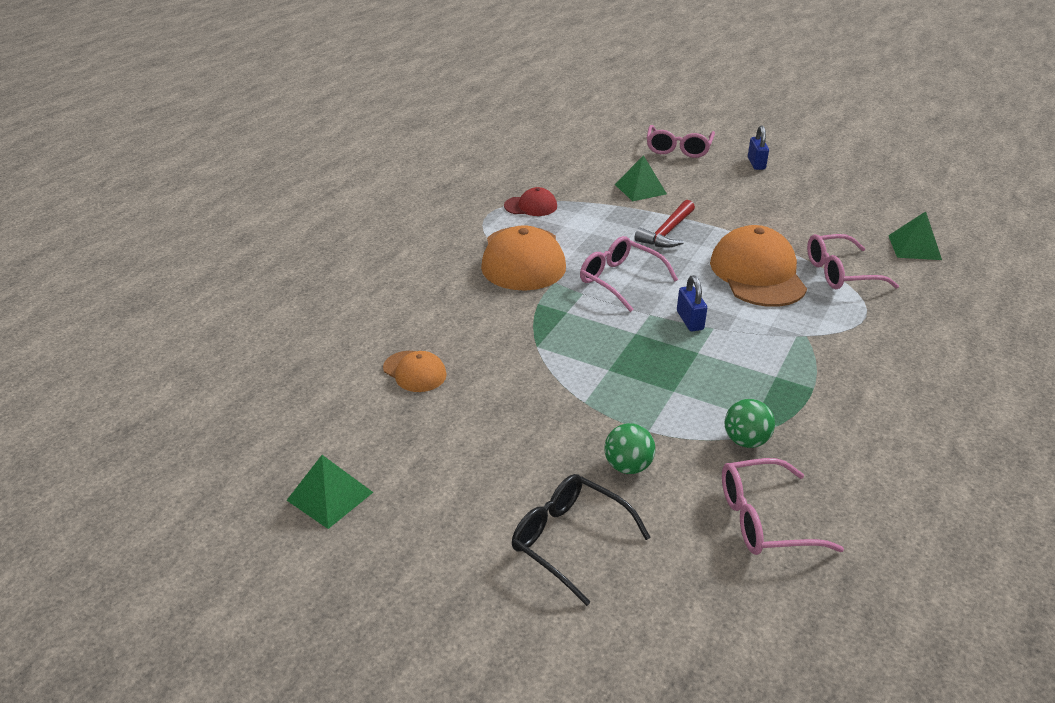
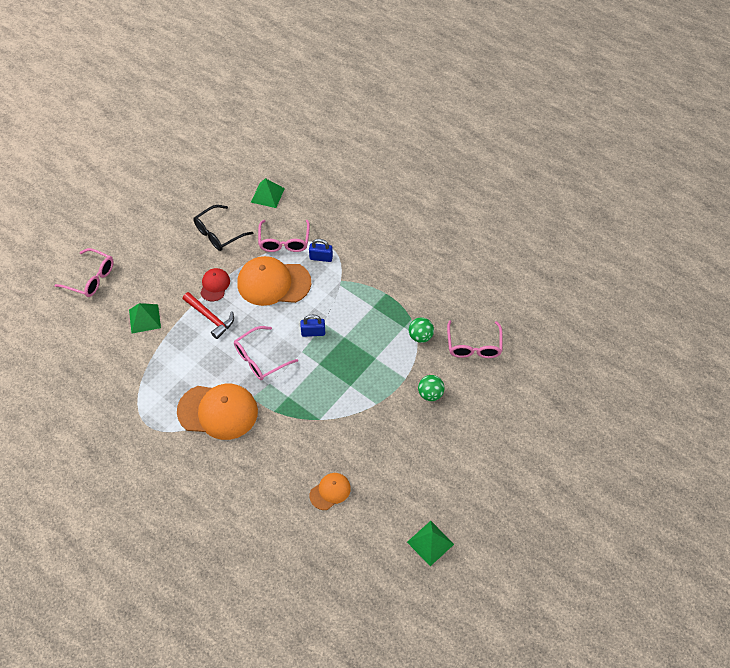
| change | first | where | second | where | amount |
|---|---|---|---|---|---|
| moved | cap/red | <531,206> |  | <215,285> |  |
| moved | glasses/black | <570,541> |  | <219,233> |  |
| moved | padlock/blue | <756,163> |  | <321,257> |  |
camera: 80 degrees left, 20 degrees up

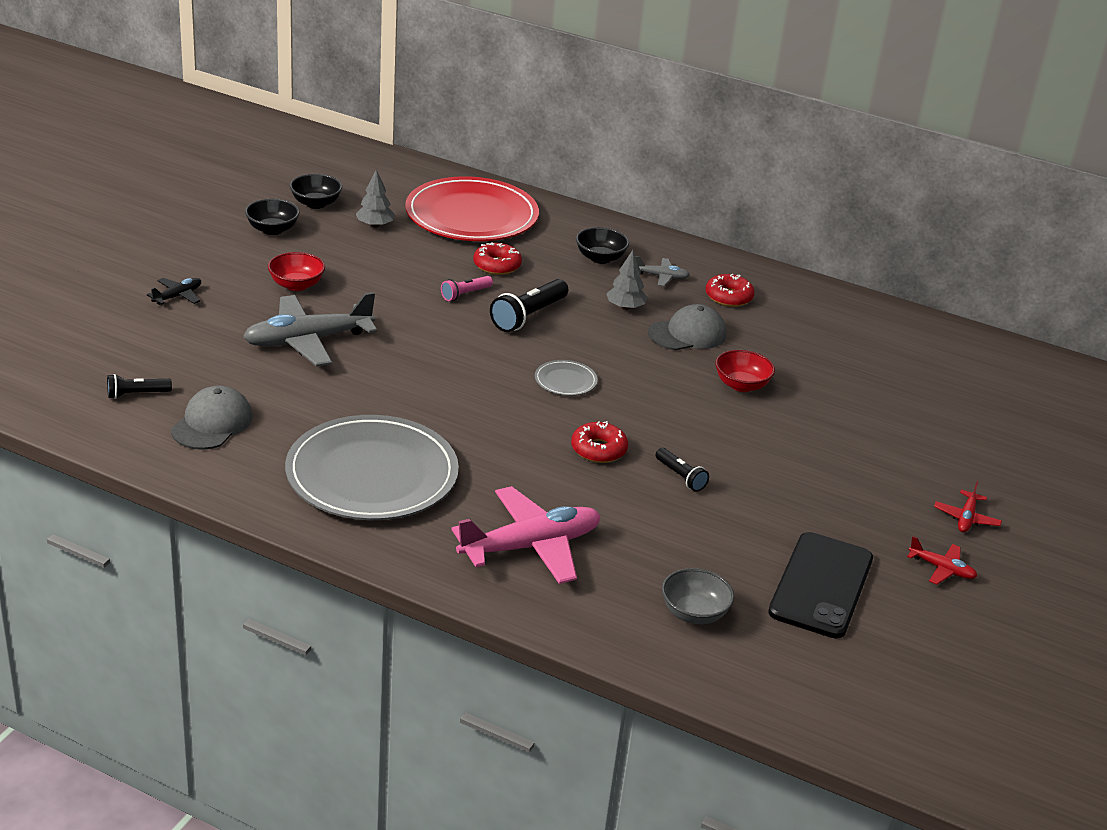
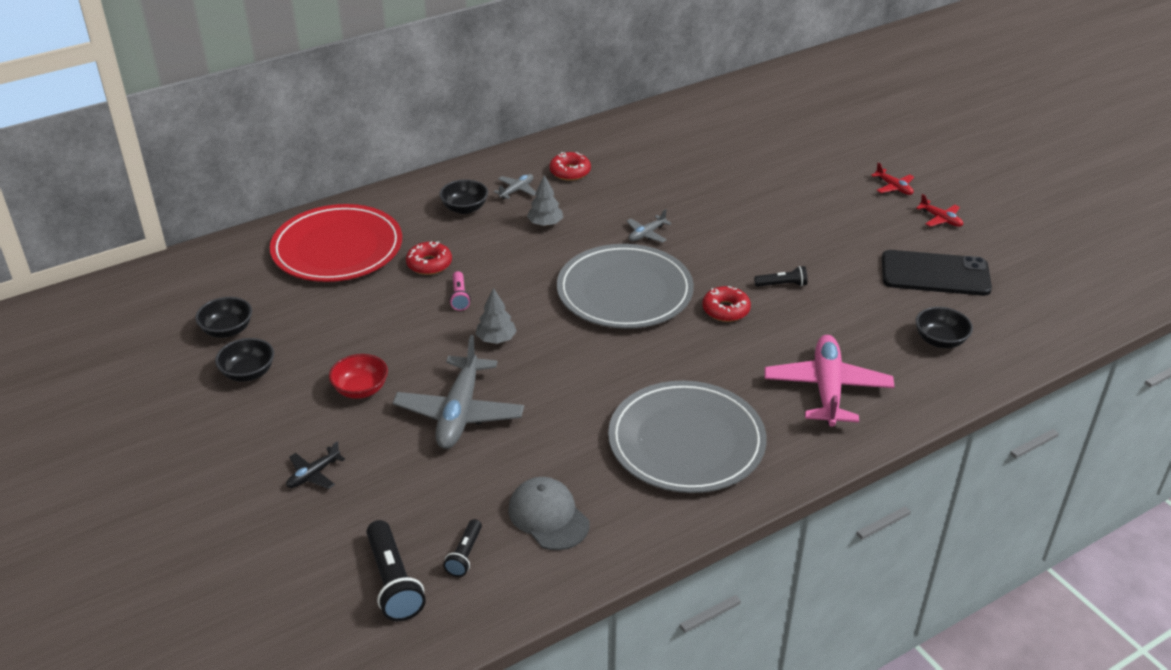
| change | first | where | second | where | amount |
|---|---|---|---|---|---|
| turned | plane/black | <178,296> |  | <313,474> | 120 degrees counterclockwise |
| moved | tree/grey | <375,225> |  | <496,339> |  |
| moved | flashlight/black | <528,316> |  | <393,582> |  |
| resized | plate/grey | <565,381> |  | <624,291> | x2.46 |
| removed | cap/grey | <687,334> |  |  |  |
| recoloured | bowl/grey | <694,613> | bowl/black | <940,340> |  |
| removed | bowl/red | <741,385> |  |  |  |
| turned | phone/black | <821,585> |  | <935,274> | 45 degrees counterclockwise |
| turned | plane/red | <942,569> |  | <940,219> | 75 degrees clockwise |
| added |  |  | plane/grey | <646,234> |  |
camera: 55 degrees left, 5 degrees up

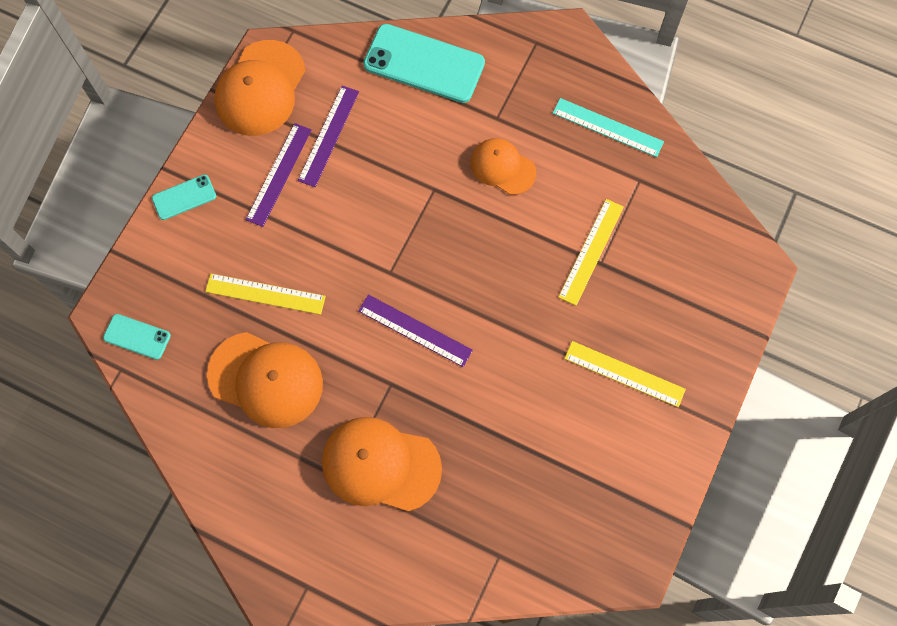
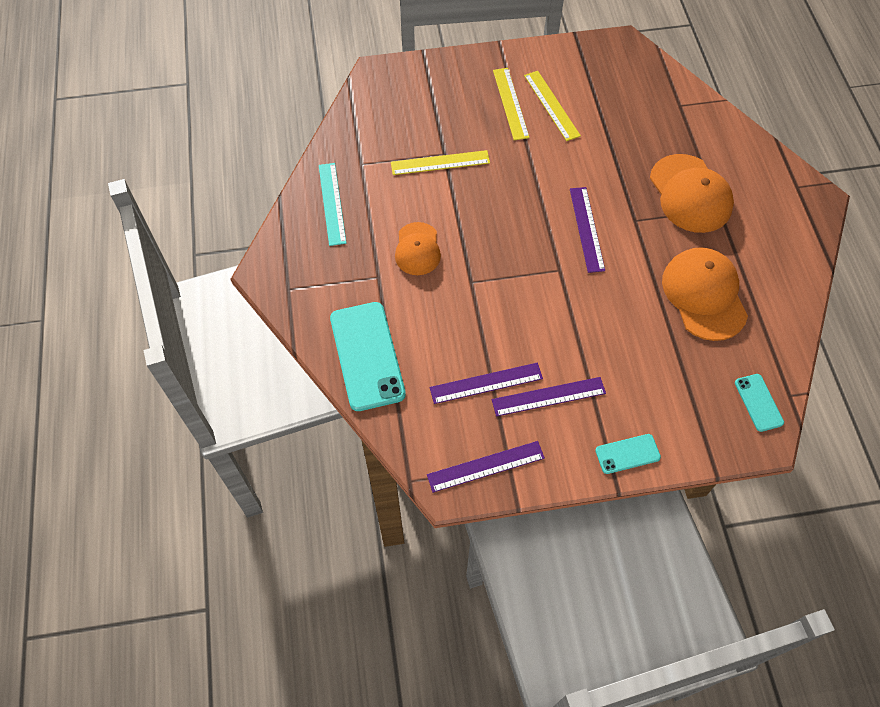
| change | first | where | second | where | amount |
|---|---|---|---|---|---|
| turned | phone/turquoise | <184,197> |  | <627,454> | 45 degrees counterclockwise |
| moved | ruler/yellow | <265,294> |  | <551,105> |  |
| replaced | cap/orange | <260,88> | ruler/purple | <485,466> |  |
camera: 125 degrees left, 10 degrees down

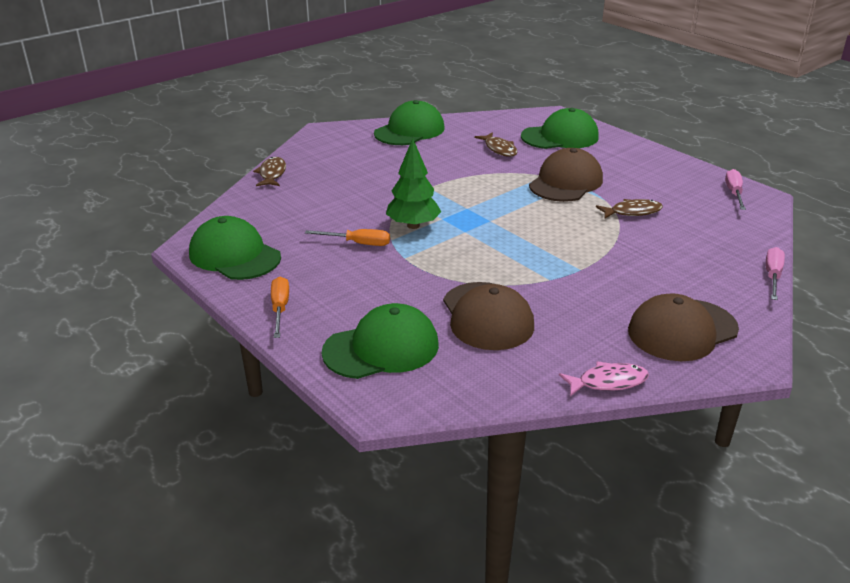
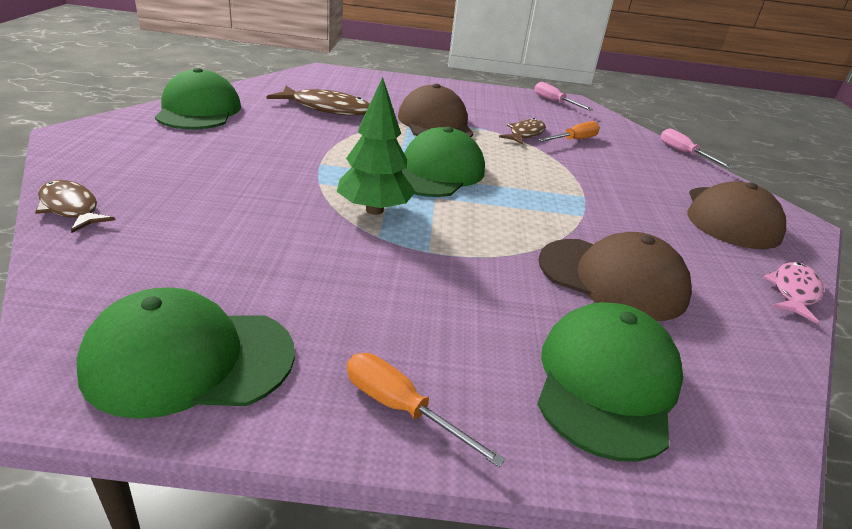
| change | first | where | second | where | amount |
|---|---|---|---|---|---|
| moved | screwdriver/orange | <358,243> |  | <574,140> |  |
| resized | fish/brown | <499,149> |  | <327,108> | x1.53 |
| moved | cap/green | <560,137> |  | <436,172> |  |
camera: 50 degrees left, 0 degrees up

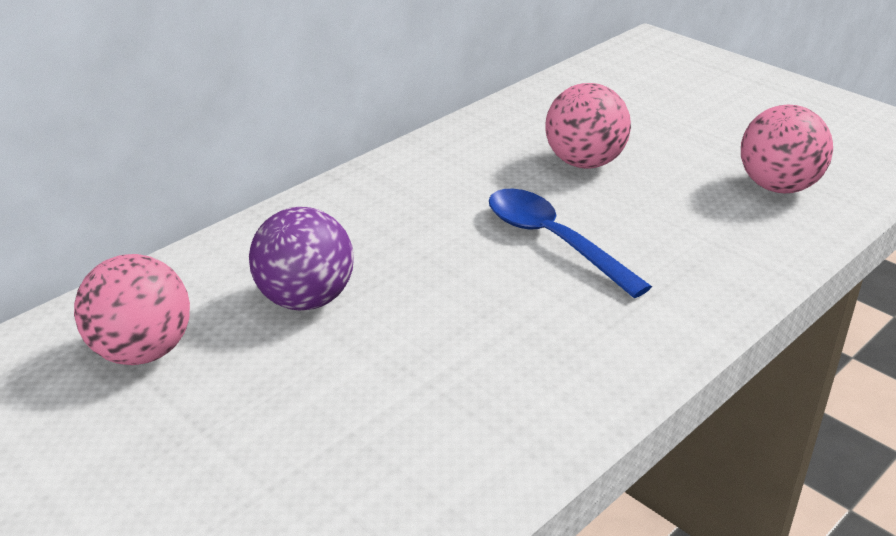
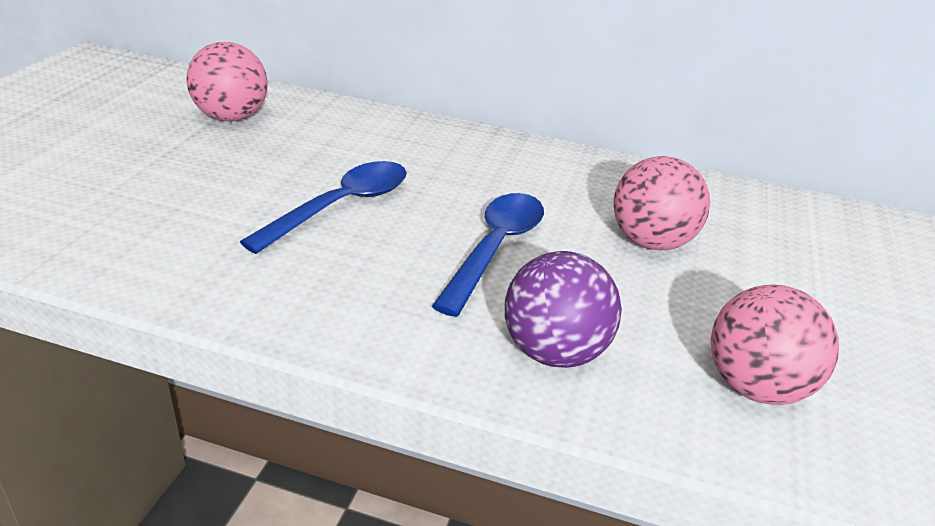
| change | first | where | second | where | amount |
|---|---|---|---|---|---|
| moved | ball/purple | <305,299> |  | <554,352> |  |
| added |  |  | spoon/blue | <340,206> |  |
camera: 60 degrees right, 0 degrees up

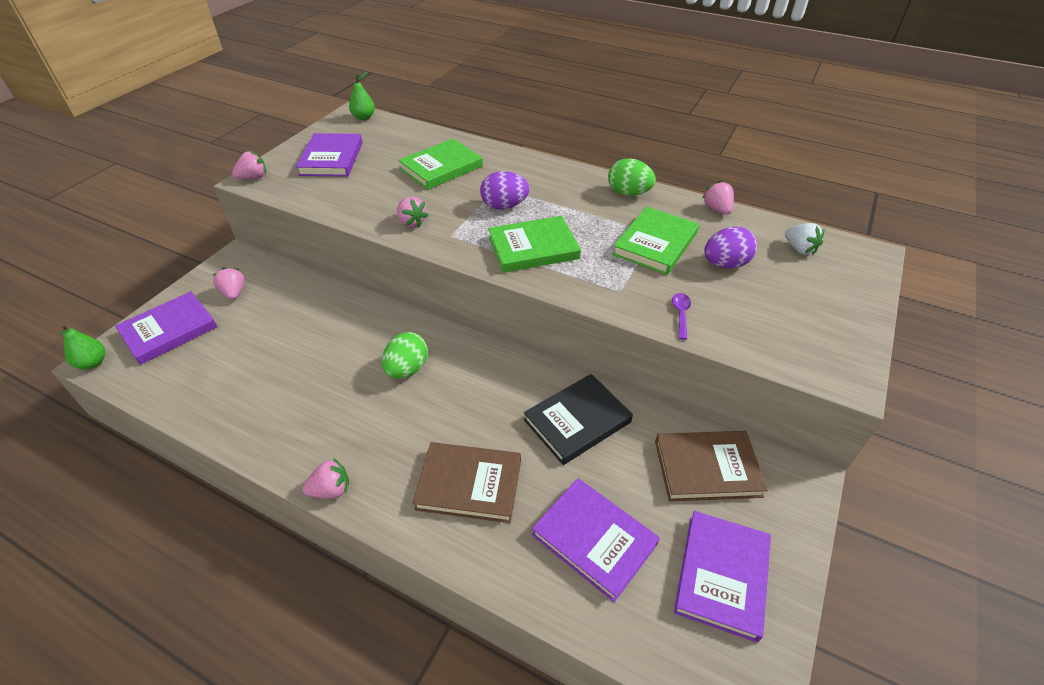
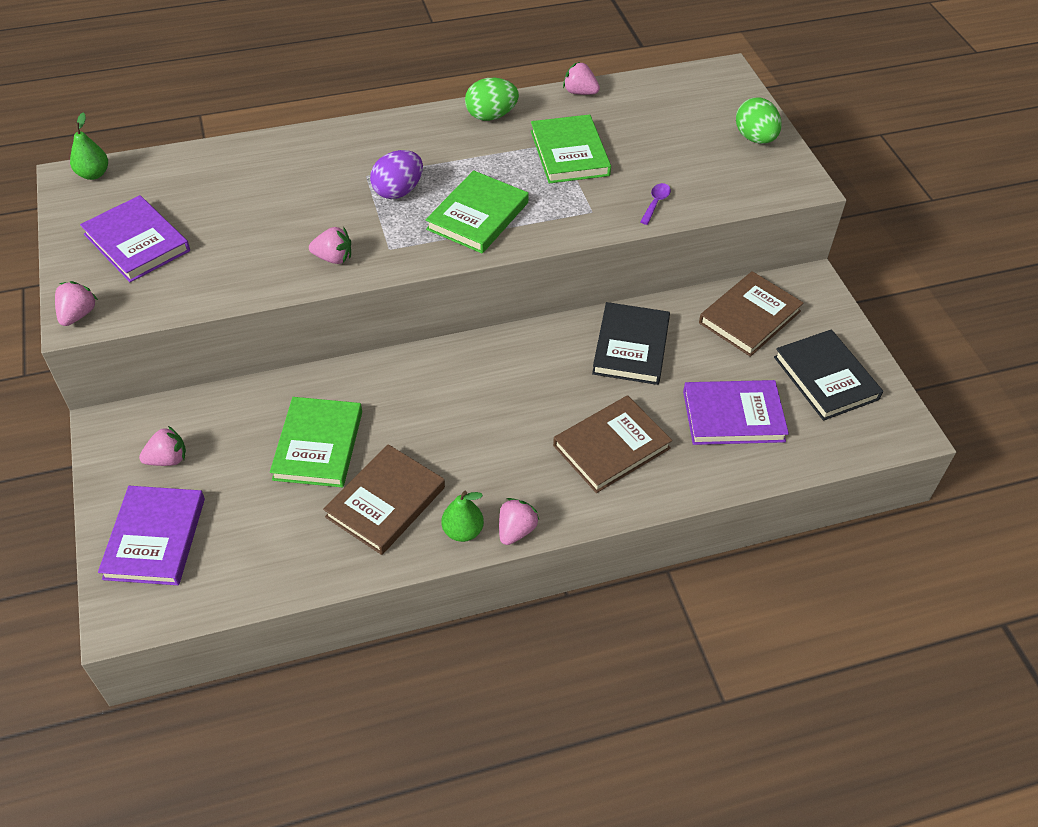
| change | first | where | second | where | amount |
|---|---|---|---|---|---|
| moved | pear/green | <93,363> |  | <463,531> |  |
| turned | strawberry/pink | <234,293> |  | <168,459> | 135 degrees clockwise |
| moved | egg/green | <407,369> |  | <755,138> |  |
| moved | book/green | <441,167> |  | <318,445> |  |
| turned | spoon/purple | <681,314> |  | <655,203> | 60 degrees clockwise |
| recoloured | book/purple | <722,576> | book/black | <826,378> |  |
| removed | egg/purple | <725,264> |  |  |  |
| removed | strawberry/white | <799,249> |  |  |  |
| added |  |  | book/brown | <386,502> |  |
camera: 45 degrees left, 5 degrees up

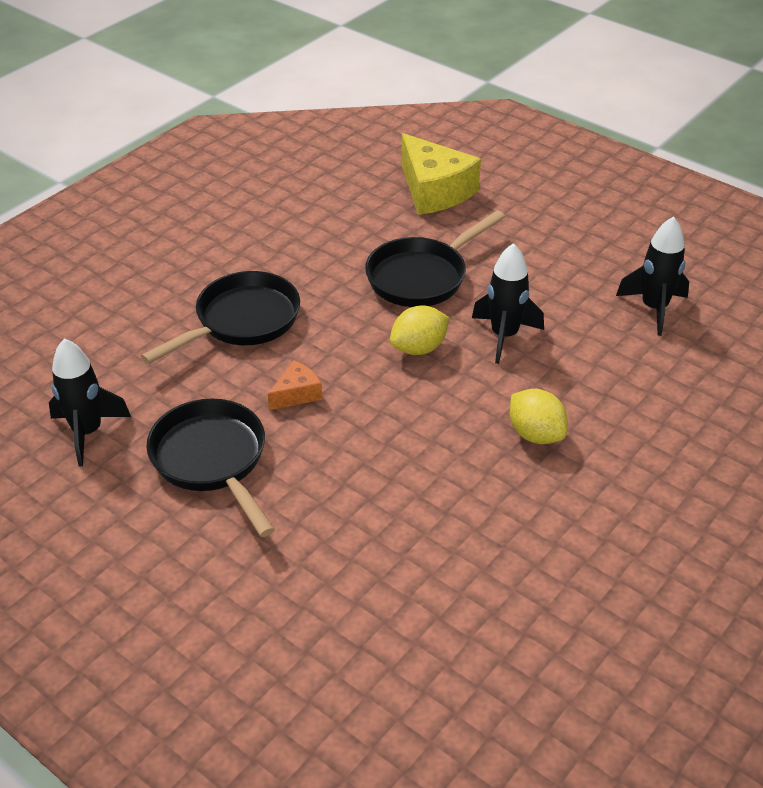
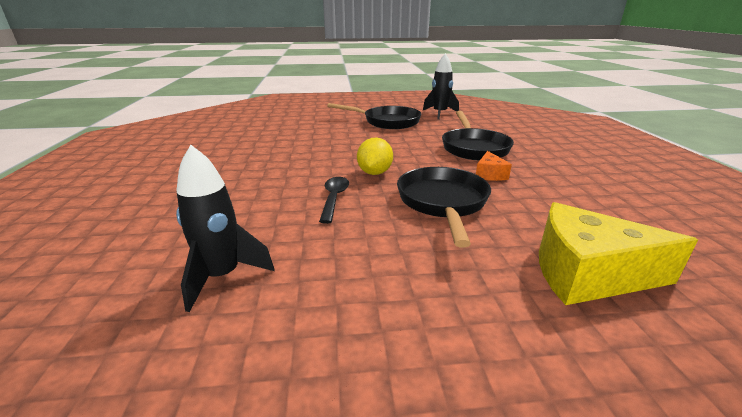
| change | first | where | second | where | amount |
|---|---|---|---|---|---|
| moved | cheese/orange | <297,394> |  | <489,174> |  |
| replaced | rocket/black | <504,336> | spoon/black | <334,198> |  |
| removed | lemon/yellow | <535,434> |  |  |  |
camera: 135 degrees right, 15 degrees down

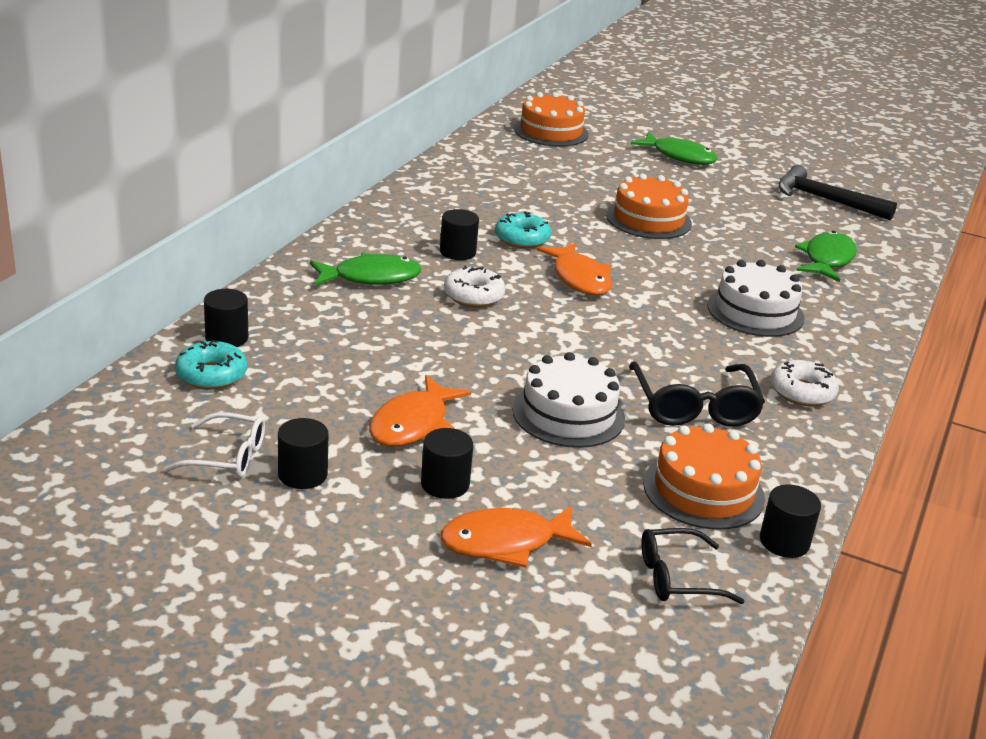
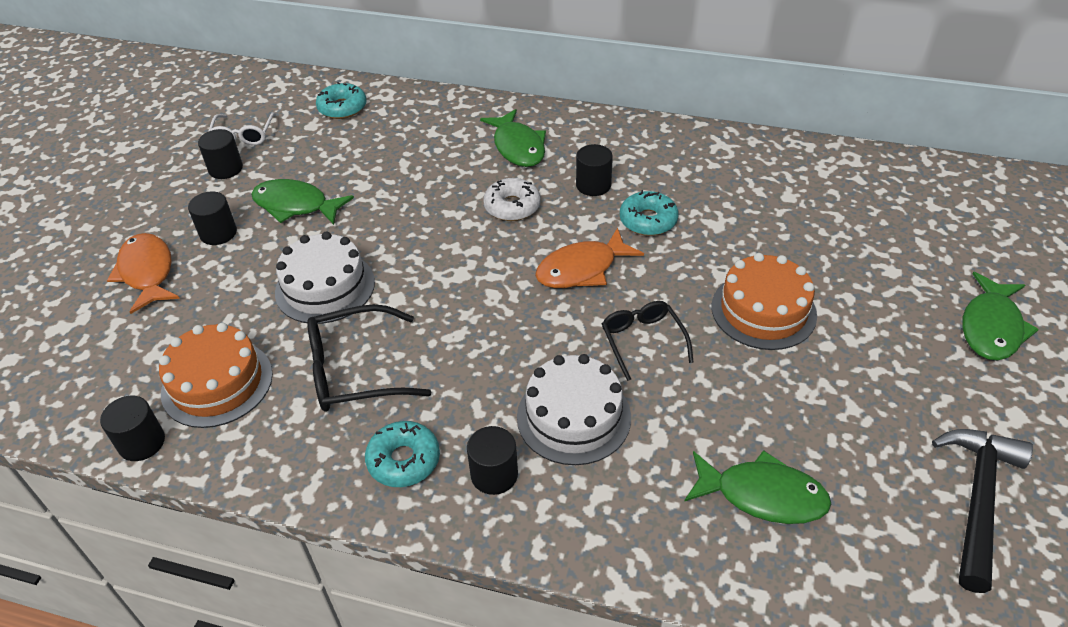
| change | first | where | second | where | amount |
|---|---|---|---|---|---|
| moved | cylinder/black | <226,338> |  | <494,474> |  |
| recoloured | fish/orange | <413,424> | fish/green | <296,205> |  |
| removed | cake/orange | <551,131> |  |  |  |
| moved | glasses/black | <678,577> |  | <643,341> |  |
| recoloured | donut/white | <802,392> | donut/turquoise | <404,460> |  |
camera: 85 degrees right, 15 degrees up

